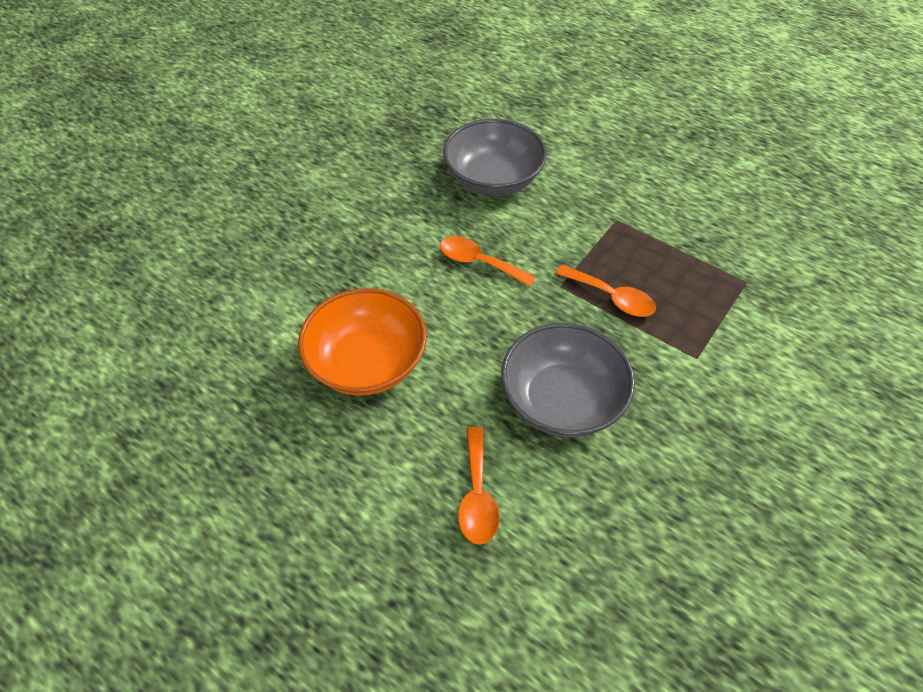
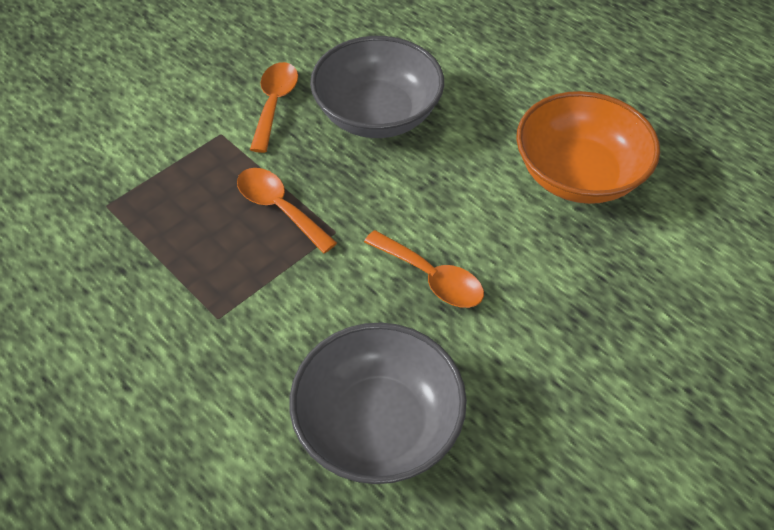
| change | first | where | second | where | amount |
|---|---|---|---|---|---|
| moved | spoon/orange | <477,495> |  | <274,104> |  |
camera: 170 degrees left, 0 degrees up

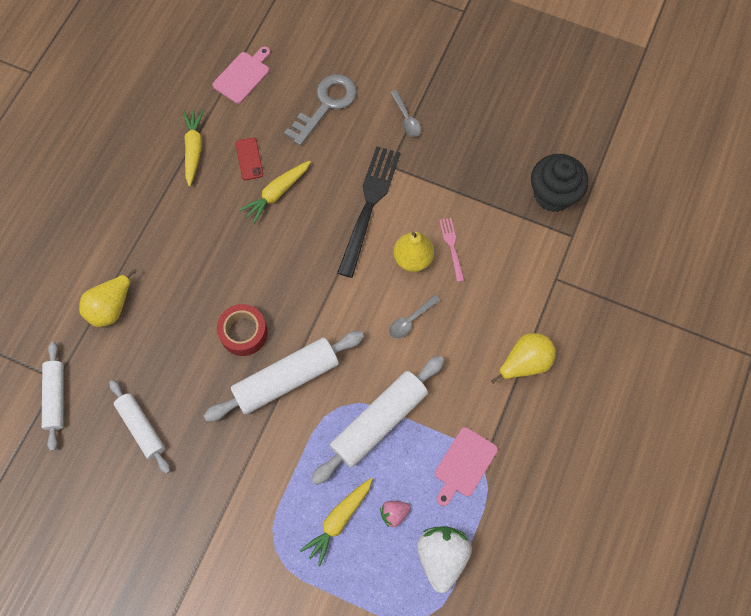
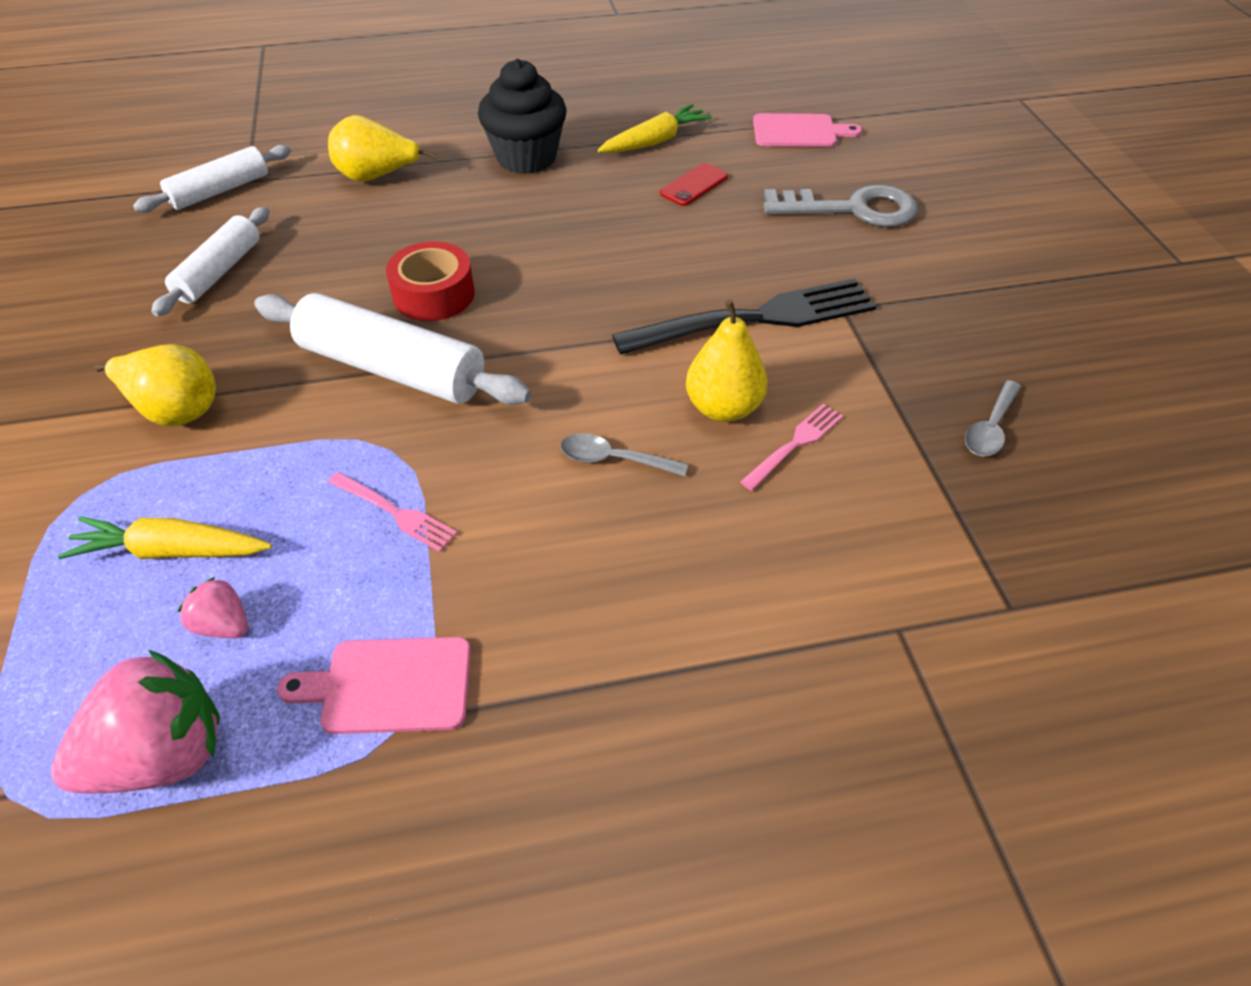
| change | first | where | second | where | amount |
|---|---|---|---|---|---|
| removed | carrot/yellow | <277,193> |  |  |  |
| replaced | rolling pin/white | <379,422> | fork/pink | <395,512> |  |
| moved | spoon/grey | <406,119> |  | <990,428> |  |
| recoloured | strawberry/white | <441,557> | strawberry/pink | <163,754> |  |
| moved | pear/yellow | <524,363> |  | <175,410> |  |
| moved | cupcake/black | <553,195> |  | <526,158> |  |
camera: 55 degrees right, 20 degrees down

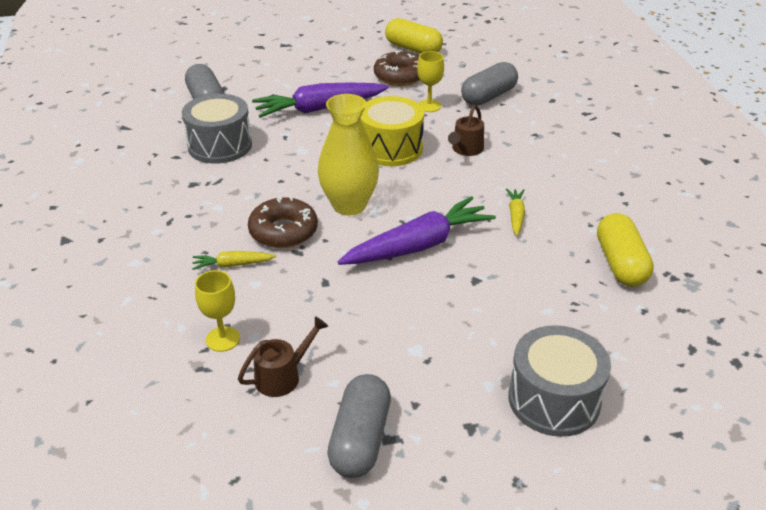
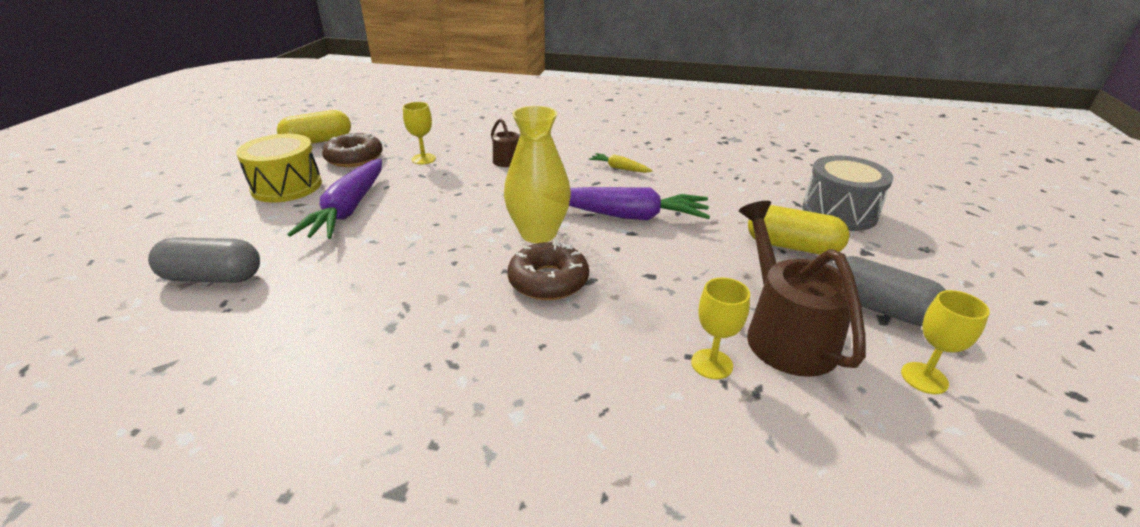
| change | first | where | second | where | amount |
|---|---|---|---|---|---|
| removed | drum/grey | <220,146> |  |  |  |
| removed | carrot/yellow | <233,265> |  |  |  |
| resized | watering can/brown | <283,376> |  | <784,334> | x1.83 |
| turned | carrot/purple | <418,245> |  | <628,216> | 105 degrees clockwise |
| moved | drum/yellow | <391,148> |  | <286,186> |  |
| removed | capsule/grey | <488,96> |  |  |  |
| moved | capsule/yellow | <620,264> |  | <792,246> |  |
| added |  |  | goblet/yellow | <924,378> |  |
camera: 65 degrees left, 5 degrees down

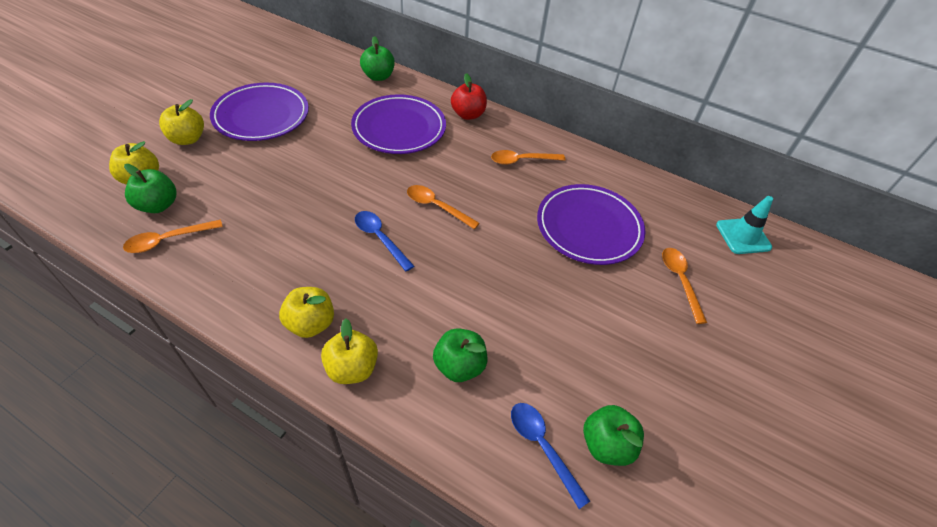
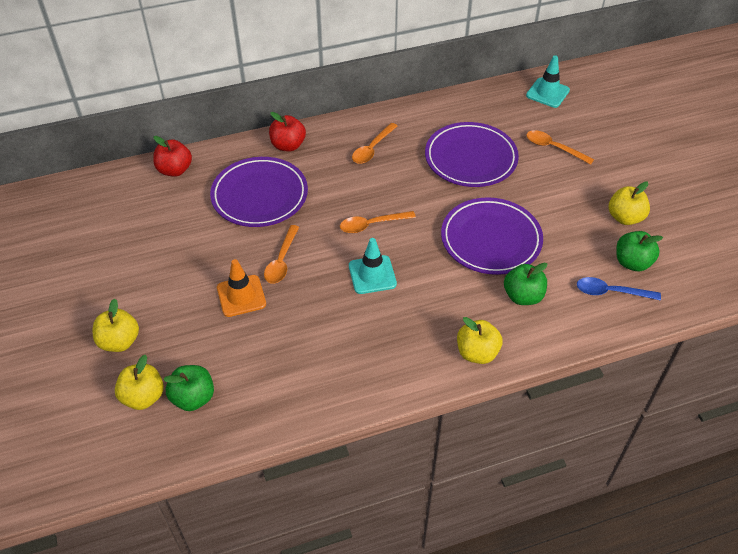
| change | first | where | second | where | amount |
|---|---|---|---|---|---|
| moved | spoon/orange | <168,240> |  | <281,261> |  |
| moved | plate/purple | <261,116> |  | <491,239> |  |
| moved | apple/yellow | <311,323> |  | <625,217> |  |
| replaced | spoon/blue | <380,238> | traffic cone/turquoise | <372,275> |  |
| recoloured | apple/green | <378,76> | apple/red | <175,170> |  |
| added |  |  | traffic cone/orange | <241,296> |  |
camera: 45 degrees left, 0 degrees up

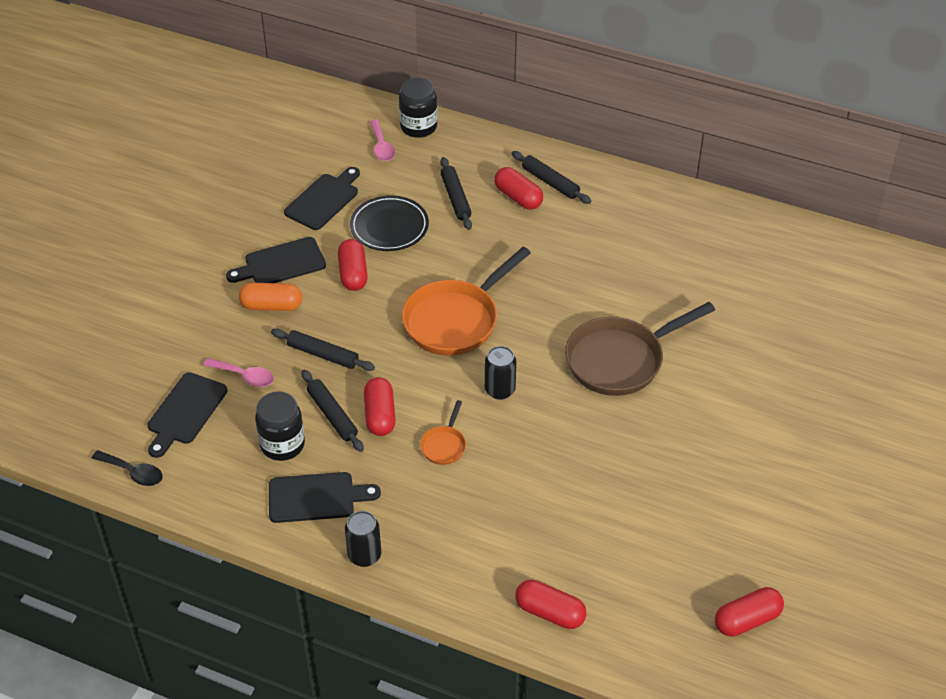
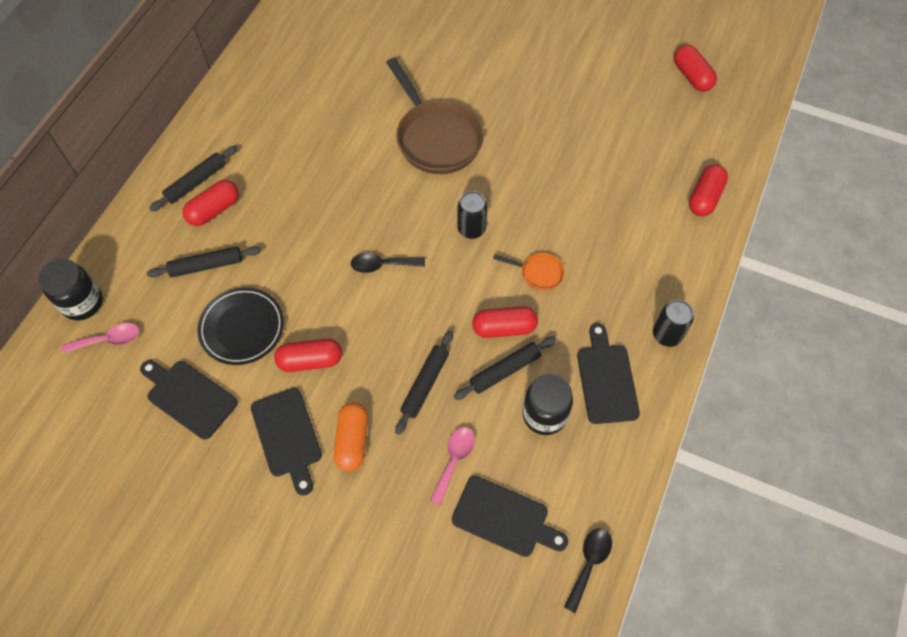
| change | first | where | second | where | amount |
|---|---|---|---|---|---|
| replaced | pan/orange | <455,320> | spoon/black | <382,265> |  |
camera: 90 degrees left, 15 degrees up

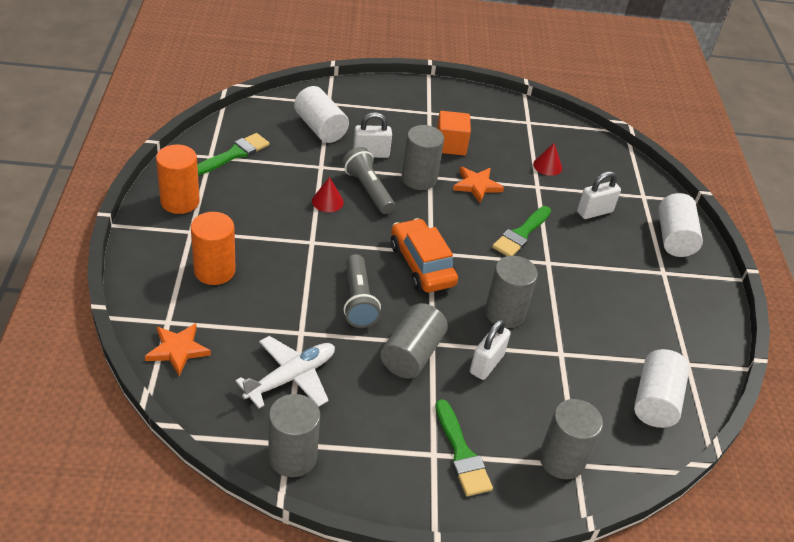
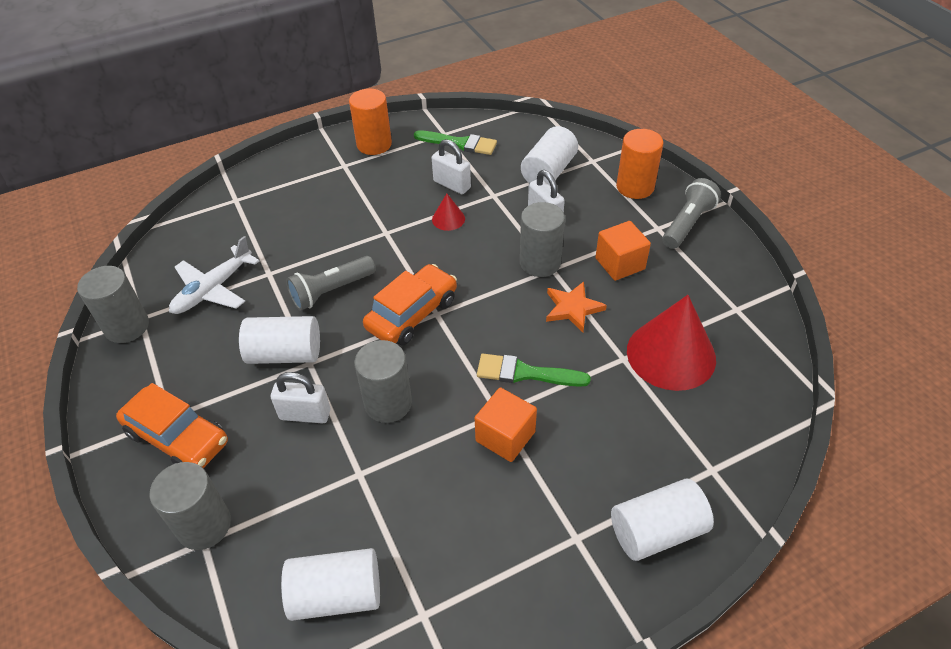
| change | first | where | second | where | amount |
|---|---|---|---|---|---|
| removed | star/orange | <177,350> |  |  |  |
| moved | cylinder/orange | <214,271> |  | <635,187> |  |
| turned | plane/white | <291,377> |  | <213,289> | 105 degrees clockwise |
| moved | flashlight/grey | <368,190> |  | <687,223> |  |
| recoloured | cylinder/grey | <412,354> | cylinder/white | <285,354> |  |
| replaced | brush/green | <461,453> | car/orange | <178,437> |  |
| resized | cone/red | <547,166> |  | <671,354> | x2.24 |
| moved | padlock/white | <594,212> |  | <452,185> |  |
| added |  |  | cube/orange | <505,436> |  |
camera: 70 degrees right, 5 degrees up

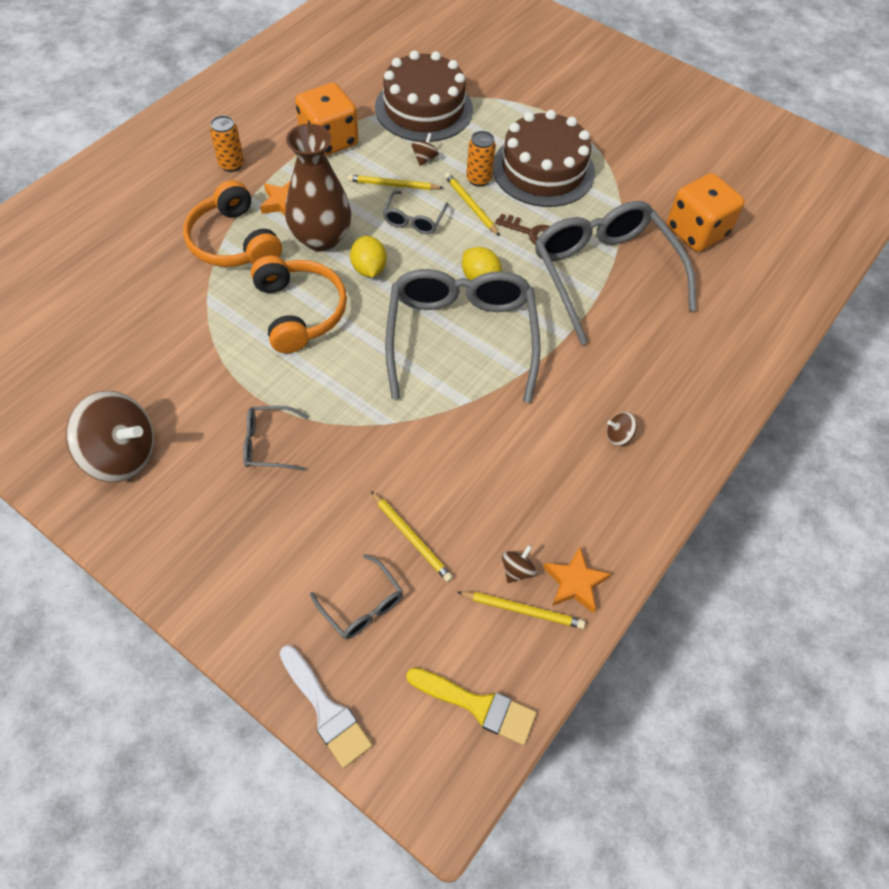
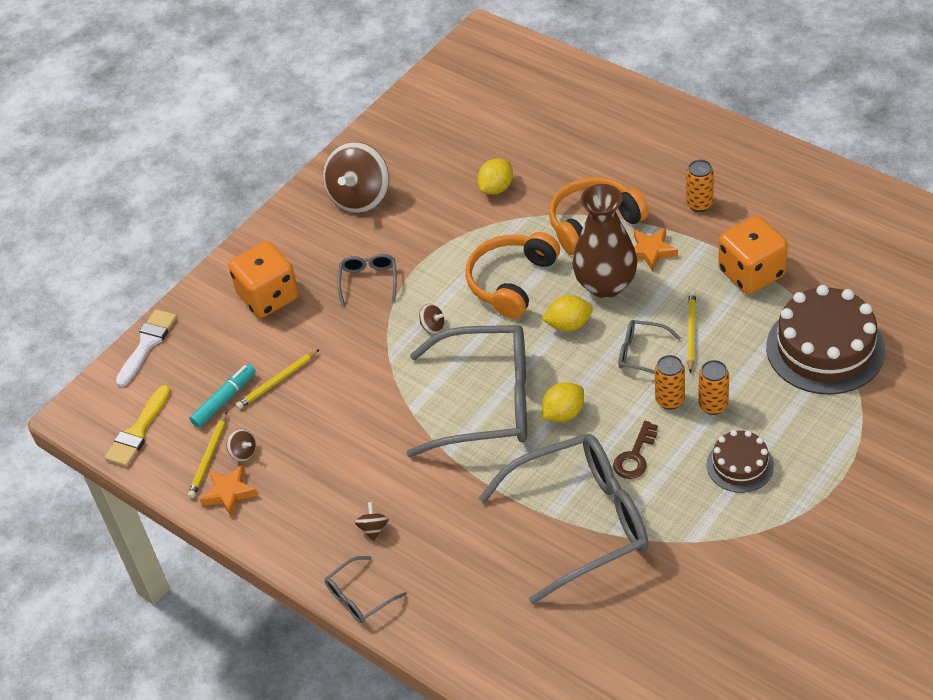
| change | first | where | second | where | amount |
|---|---|---|---|---|---|
| turned | headphones/orange | <300,311> |  | <511,282> | 135 degrees clockwise |
| turned | brush/white | <326,710> |  | <147,344> | 150 degrees clockwise |
| moved | glasses/grey | <362,605> |  | <359,597> |  |
| moved | spinning top/brown | <424,158> |  | <433,327> |  |
| replaced | pencil/yellow | <470,205> | can/orange | <670,400> |  |
| resized | cake/brown | <543,170> |  | <740,465> | x0.54 |
| moved | dice/orange | <696,231> |  | <268,297> |  |
| added |  |  | marker/turquoise | <224,400> |  |
| added |  |  | lemon/yellow | <496,188> |  |
camera: 100 degrees right, 10 degrees down

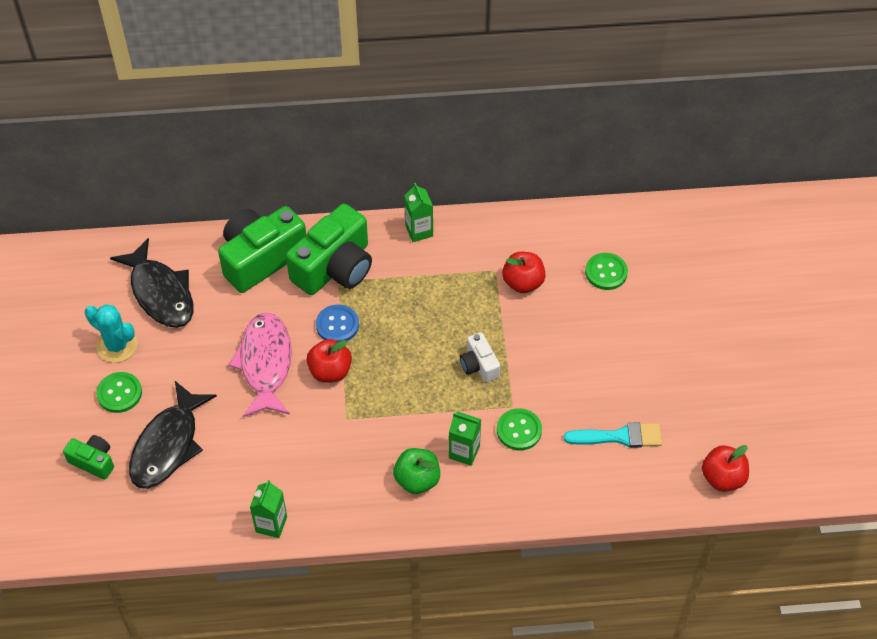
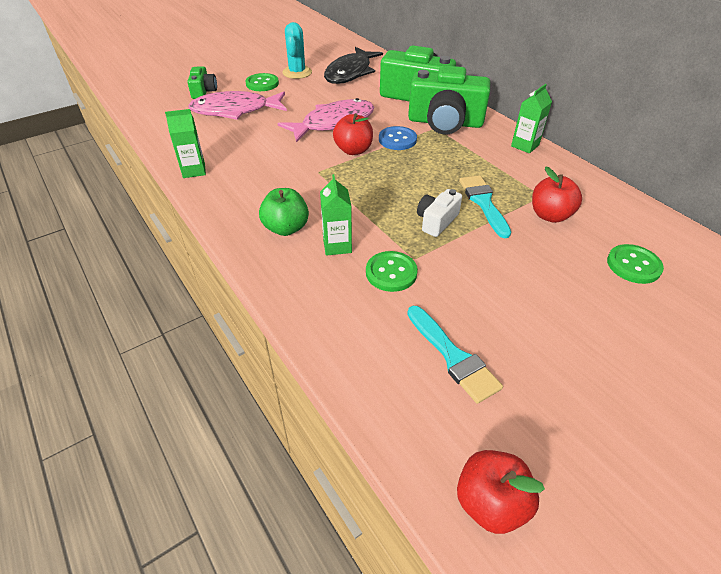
| change | first | where | second | where | amount |
|---|---|---|---|---|---|
| recoloured | fish/black | <168,445> | fish/pink | <235,110> |  |
| added |  |  | brush/turquoise | <483,203> |  |
camera: 60 degrees right, 10 degrees down

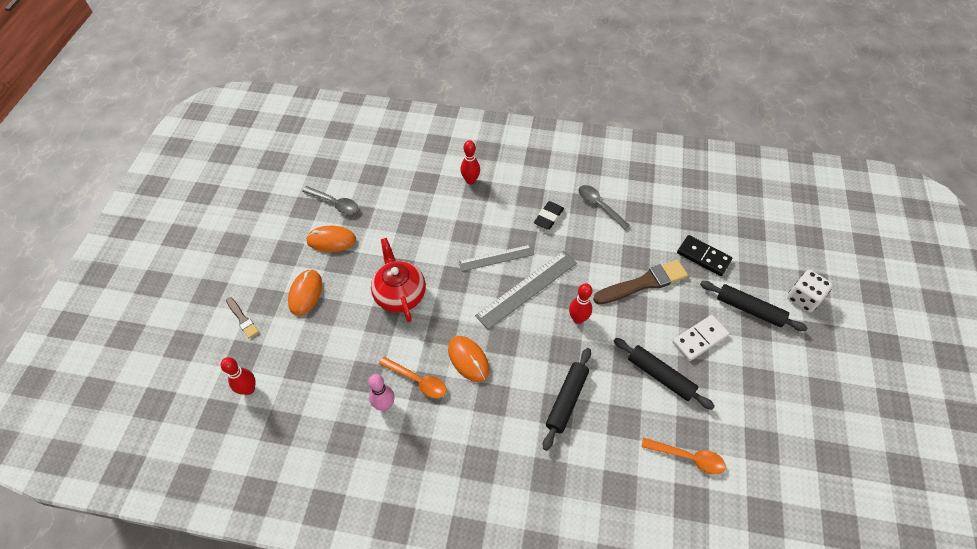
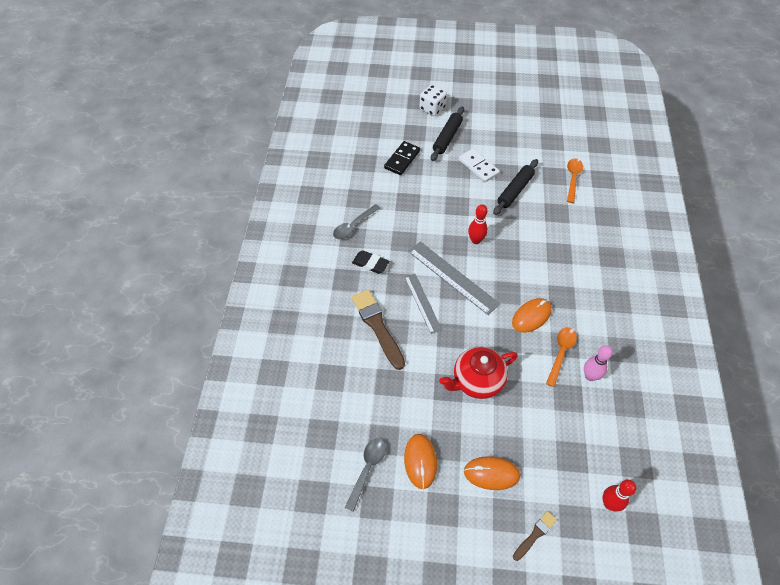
| change | first | where | second | where | amount |
|---|---|---|---|---|---|
| removed | bowling pin/red | <470,180> |  |  |  |
| removed | rolling pin/black | <566,400> |  |  |  |
| moved | brush/brown | <643,283> |  | <377,326> |  |
camera: 95 degrees left, 0 degrees up

